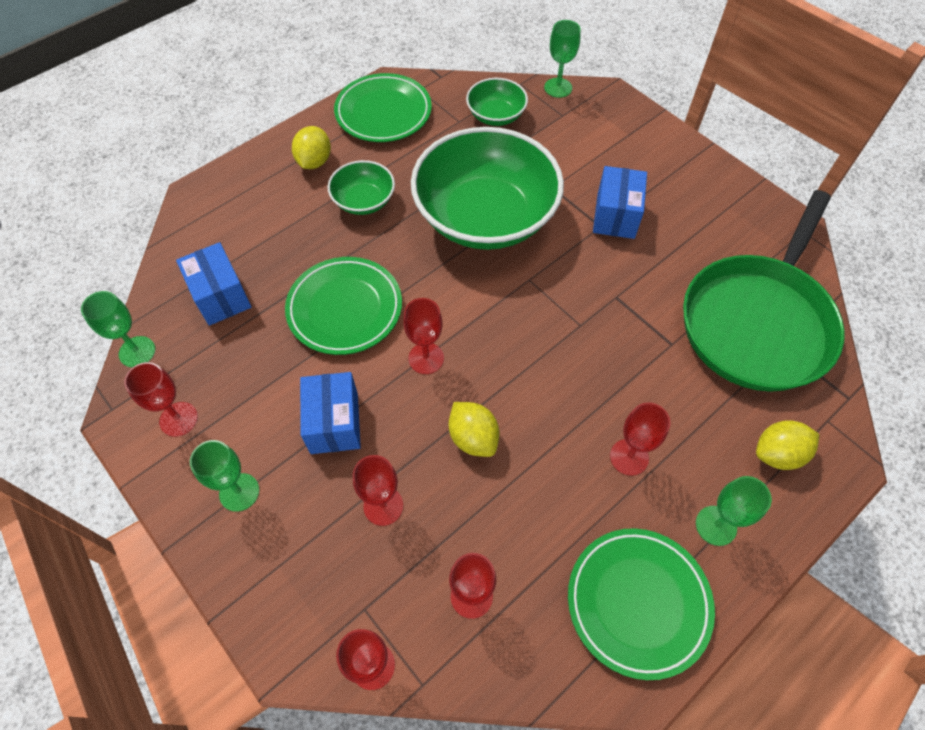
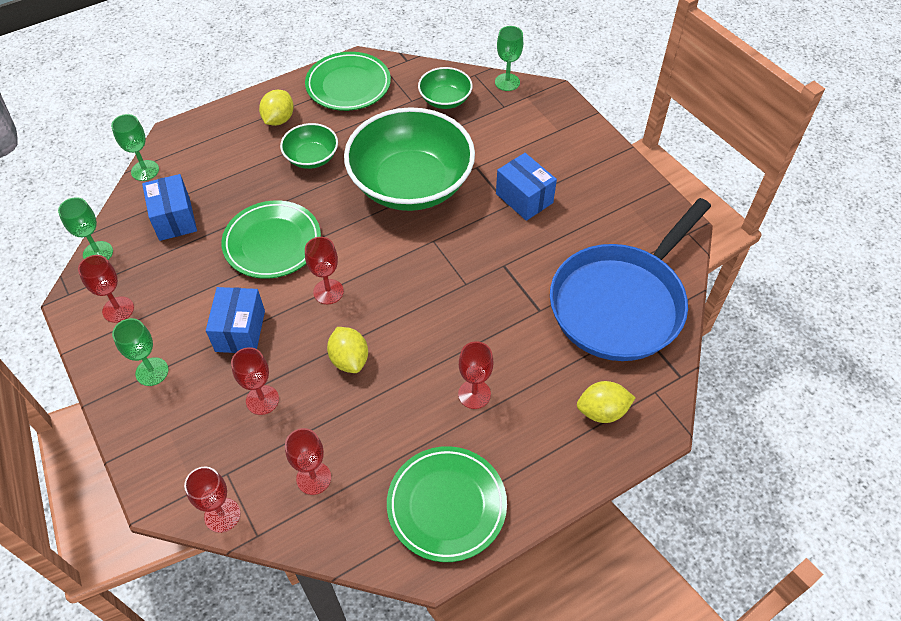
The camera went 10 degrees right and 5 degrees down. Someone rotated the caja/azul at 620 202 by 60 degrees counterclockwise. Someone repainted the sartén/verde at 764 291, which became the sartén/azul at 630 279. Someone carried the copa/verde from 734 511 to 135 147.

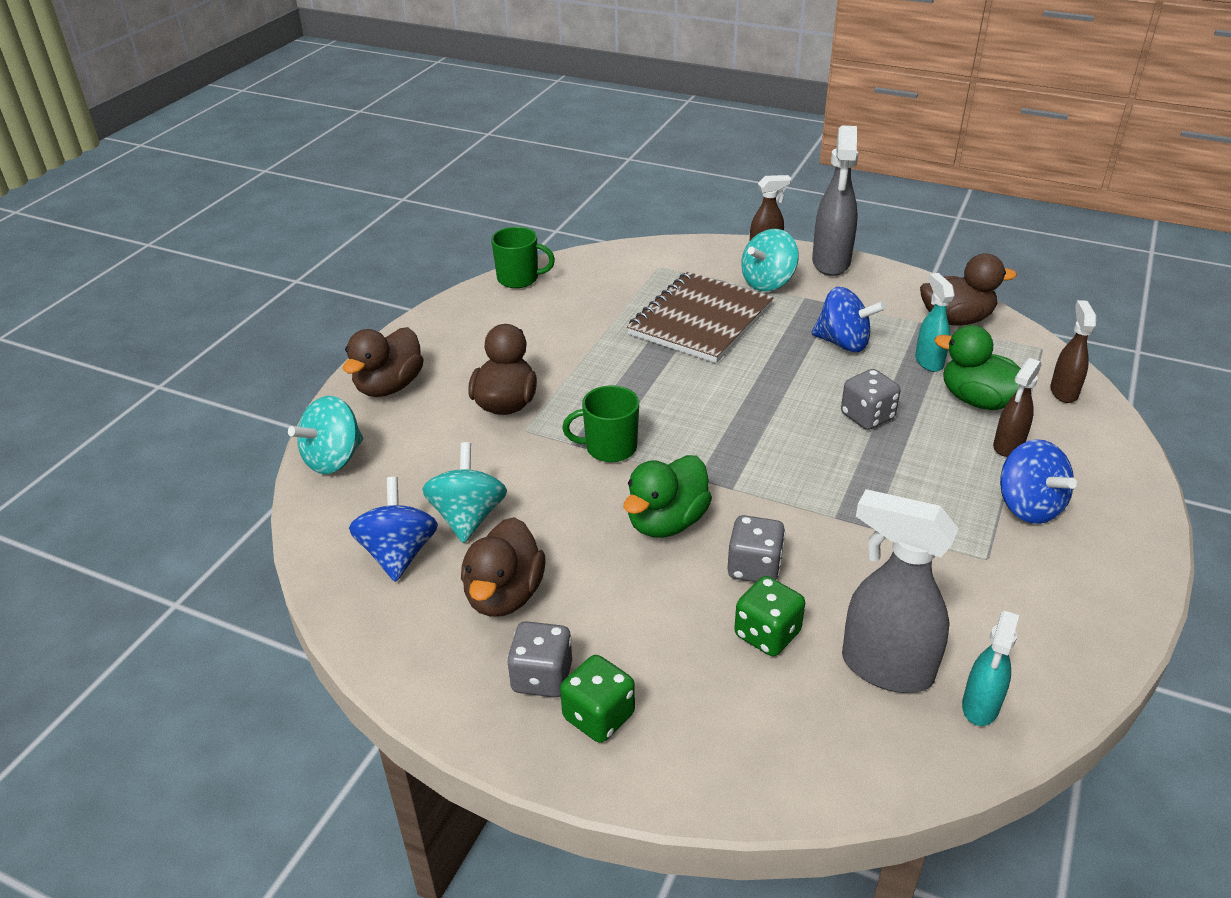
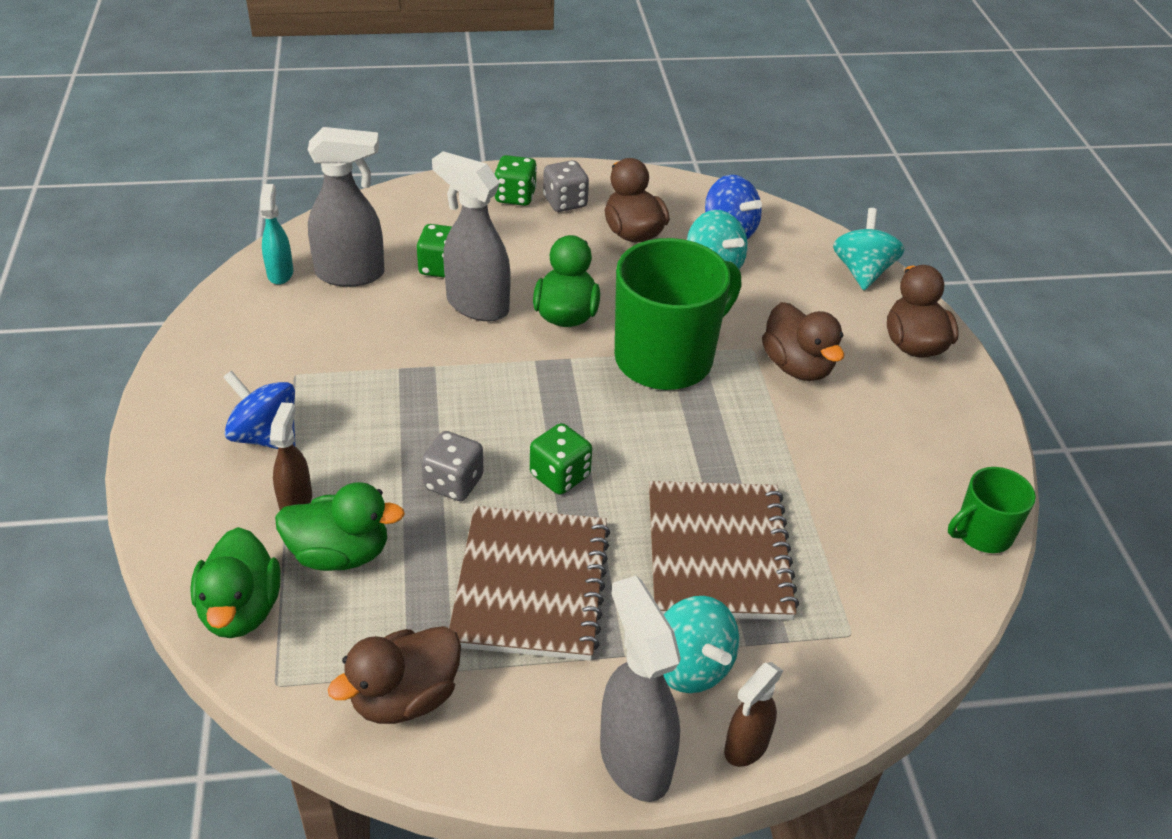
The camera went 145 degrees right and 5 degrees up. Someone rotated the peonza/turquesa at 770 260 by 135 degrees clockwise. Someone took away the pulverizador/turquesa at 935 322. Someone swapped the peonza/azul at 848 319 for the cuaderno/marrón at 529 583. Someone swapped the pulverizador/marrón at 1073 351 for the pato/verde at 235 582. Someone scaled the taza/verde at 600 424 by 1.97. Someone swapped the dado/gris at 756 548 for the pulverizador/gris at 471 236. Someone put down the dado/verde at 561 459.

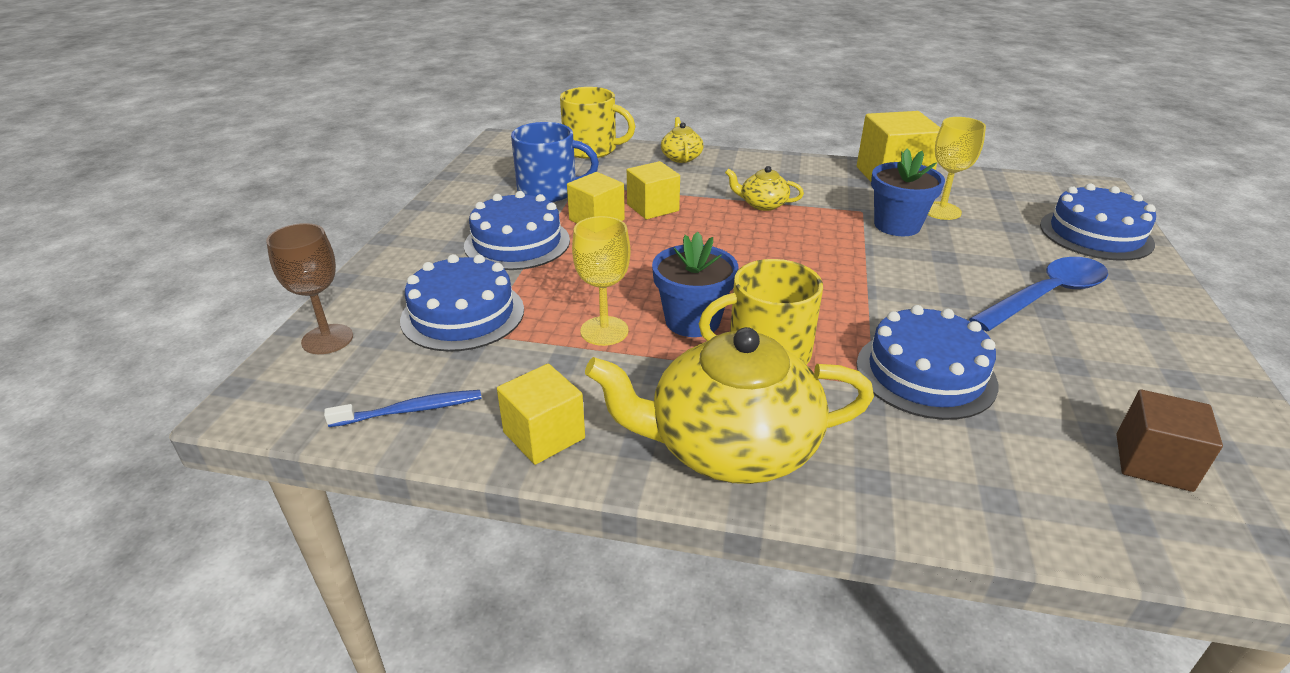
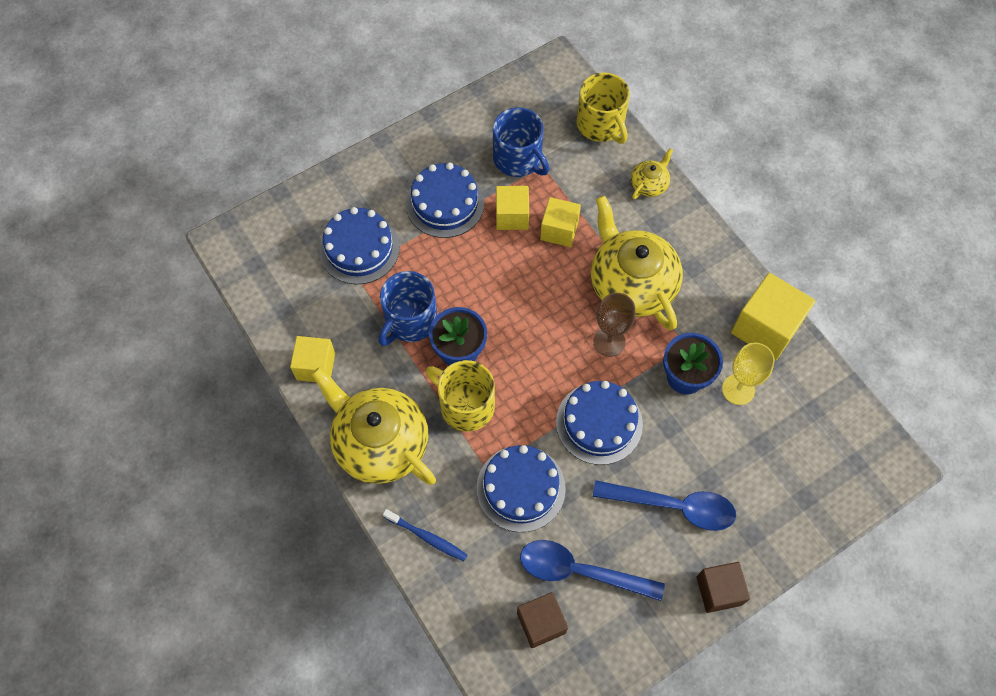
The camera went 45 degrees right and 30 degrees up. Someone scaled the tetera/amarillo at 764 188 by 2.20. Someone carried the tarta/azul from 1098 222 to 599 423. Someone swapped the copa/amarillo at 601 281 for the taza/azul at 407 308. Someone carried the copa/marrón from 309 288 to 614 325. Someone carried the cepillo de dientes/azul from 403 408 to 425 535. Someone put down the cuchara/azul at 592 570. Someone put down the cubo/marrón at 723 587.

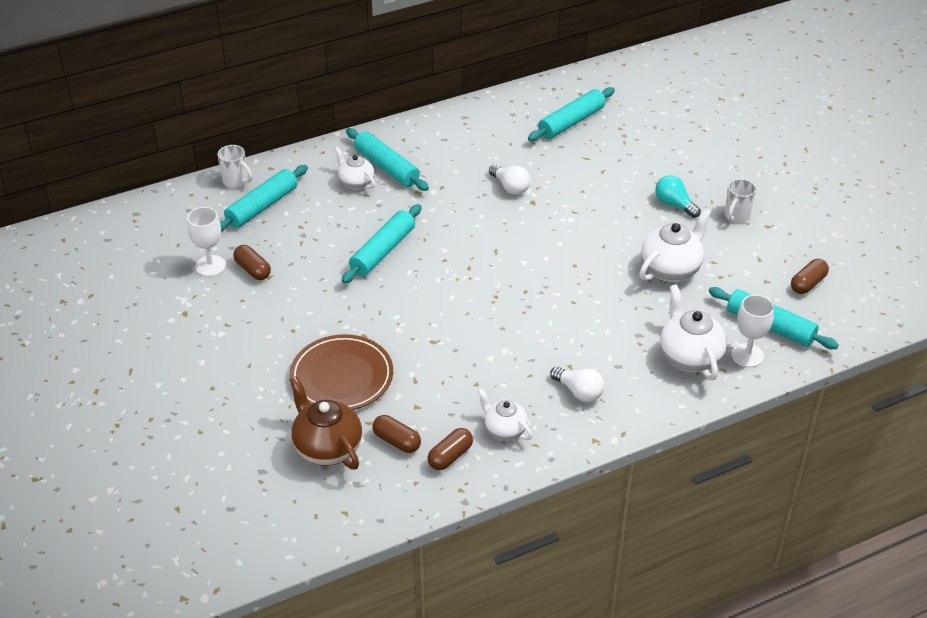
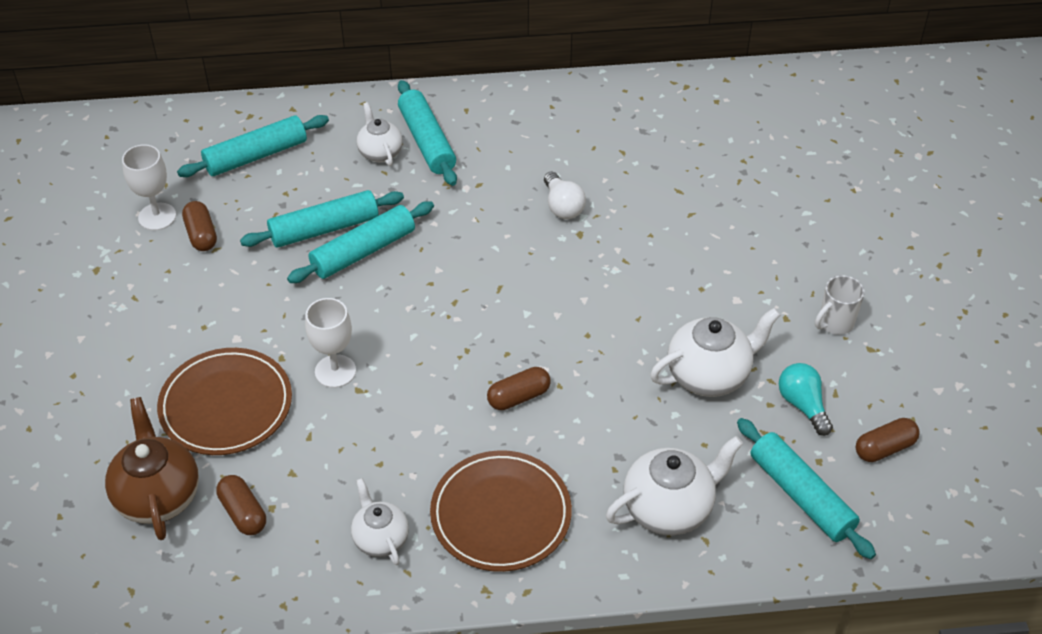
The camera went 20 degrees right and 5 degrees up. Someone carried the rodillo/turquesa from 571 114 to 322 219. Someone took away the taza/blanco at 235 166. Someone carried the bombilla/turquesa from 678 196 to 806 399. Someone rotated the tetera/blanco at 693 332 by 60 degrees clockwise. Someone carried the copa/blanco from 753 331 to 330 343. Someone swapped the bombilla/blanco at 577 384 for the plato/marrón at 501 511. Someone carried the cápsula/marrón from 450 449 to 519 388.

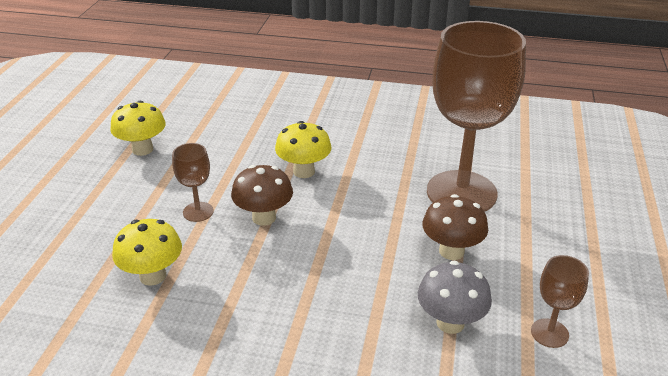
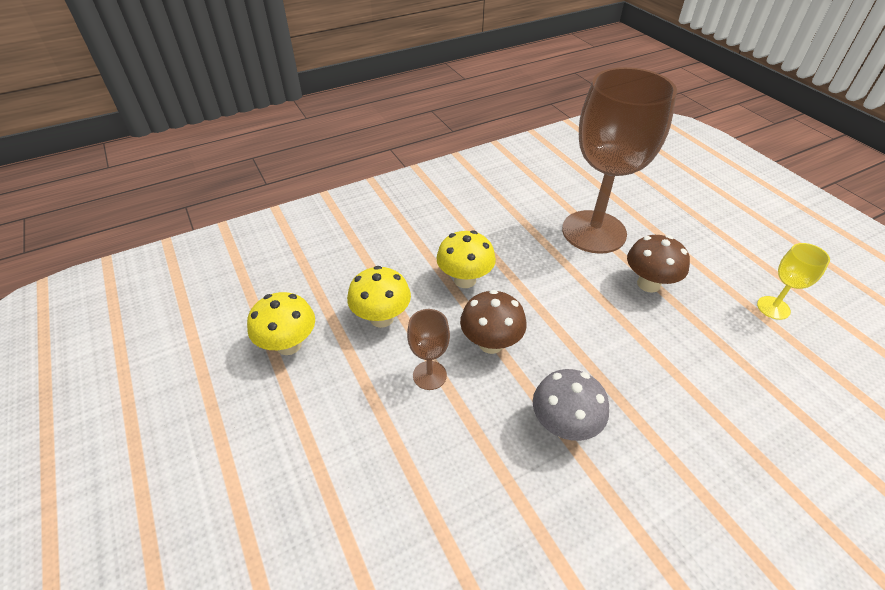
The camera went 40 degrees left and 10 degrees up. Someone carried the seta/amarillo from 147 252 to 379 297. Someone repainted the copa/marrón at 560 301, which became the copa/amarillo at 793 281. Someone carried the seta/gris from 455 297 to 571 405.

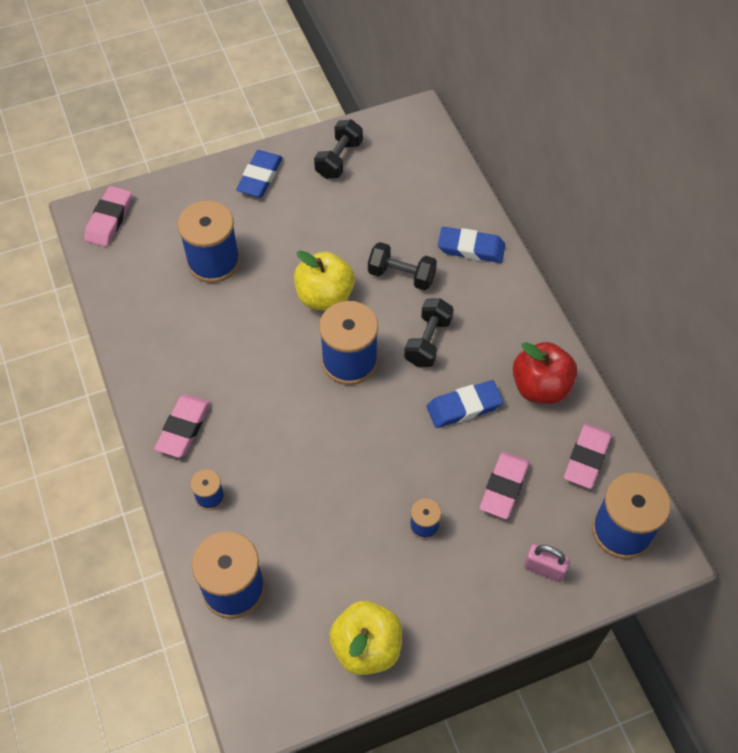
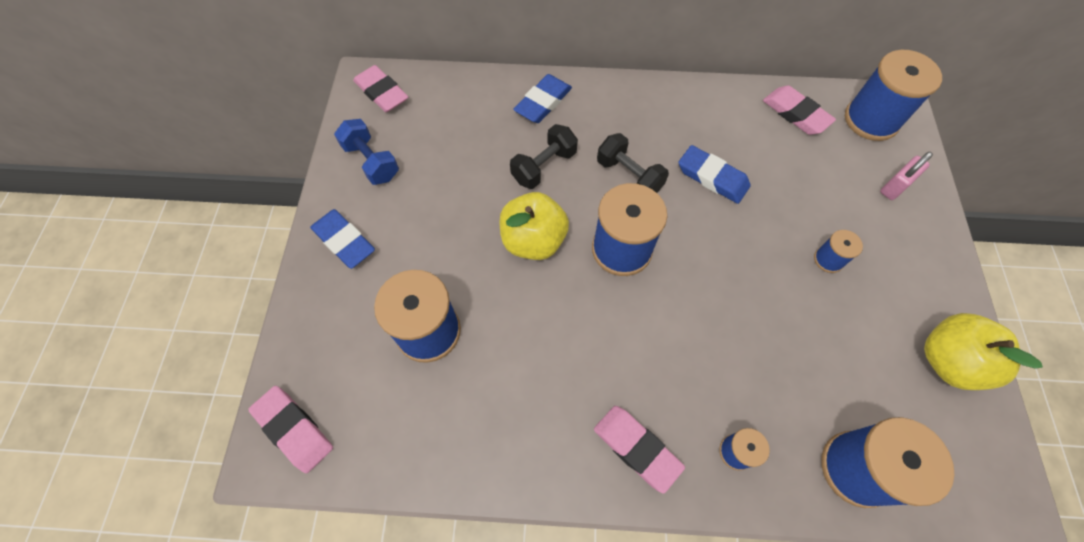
The camera went 65 degrees left and 5 degrees up. Someone repainted the mancuerna/negro at 338 149, which became the mancuerna/azul at 366 152. Someone took away the manzana/rojo at 545 373. Someone rotated the goma de borrar/azul at 465 404 by 60 degrees counterclockwise. Someone carried the goma de borrar/rosa from 504 485 to 380 88.

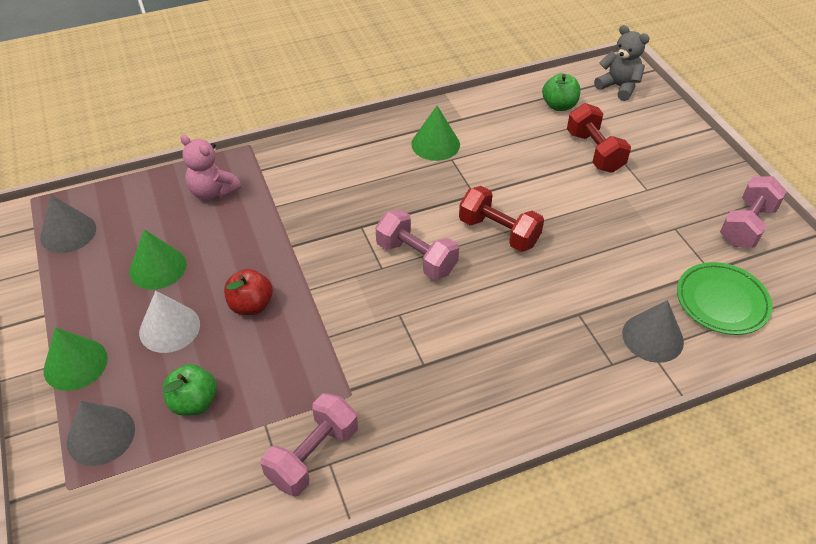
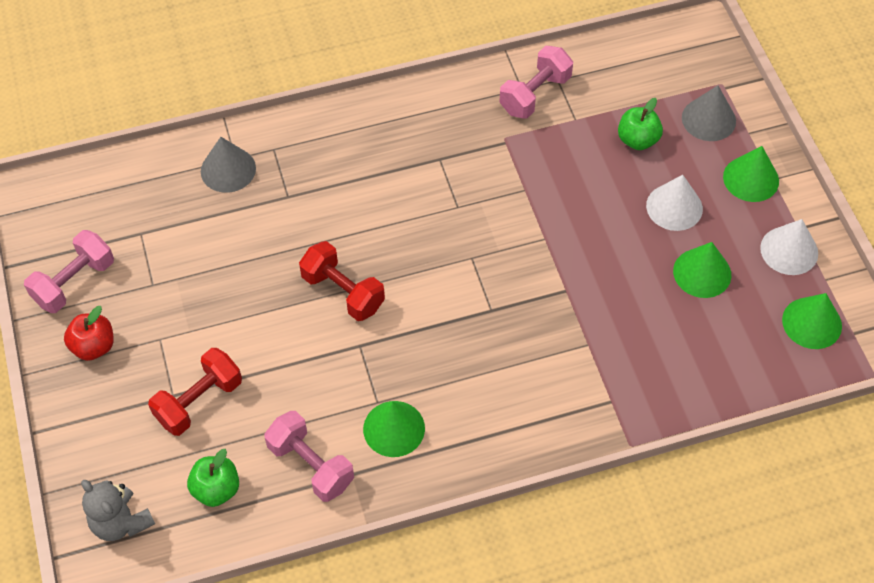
The camera went 175 degrees left and 10 degrees up. Someone rotated the mancuerna/rojo at 599 138 by 60 degrees clockwise. Someone took away the osito/rosa at 210 167. Someone repainted the cono/gris at 68 223, which became the cono/verde at 812 321. Someone carried the mancuerna/rosa from 417 244 to 309 456. Someone took away the plato/verde at 724 298. Someone carried the manzana/rojo from 248 292 to 89 333. Someone put down the cono/blanco at 789 247.

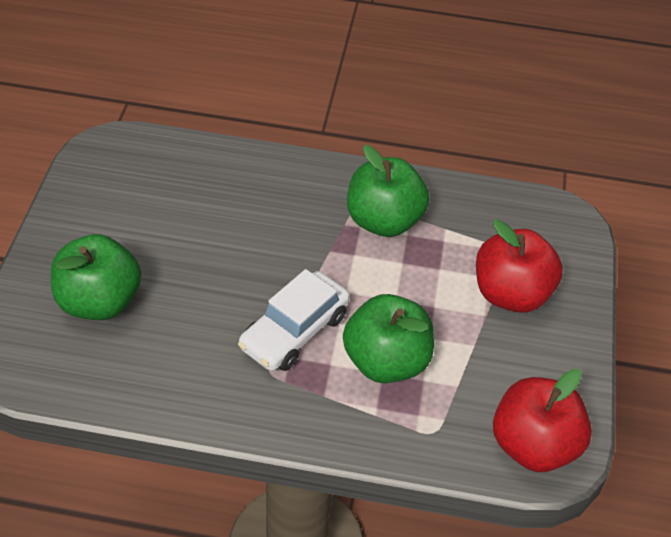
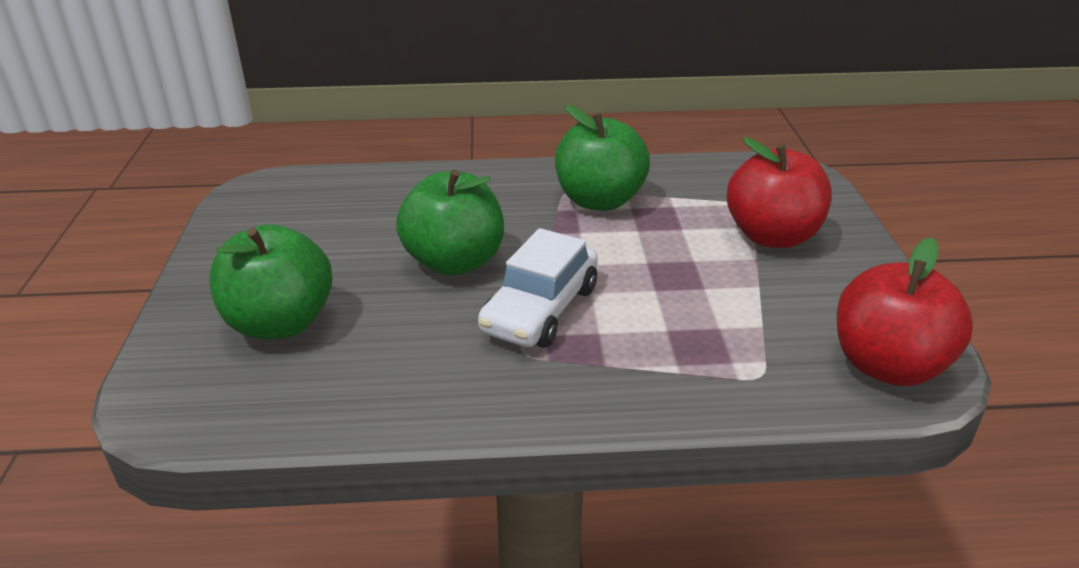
The camera went 10 degrees left and 15 degrees down. Someone carried the manzana/verde from 388 338 to 450 223.

